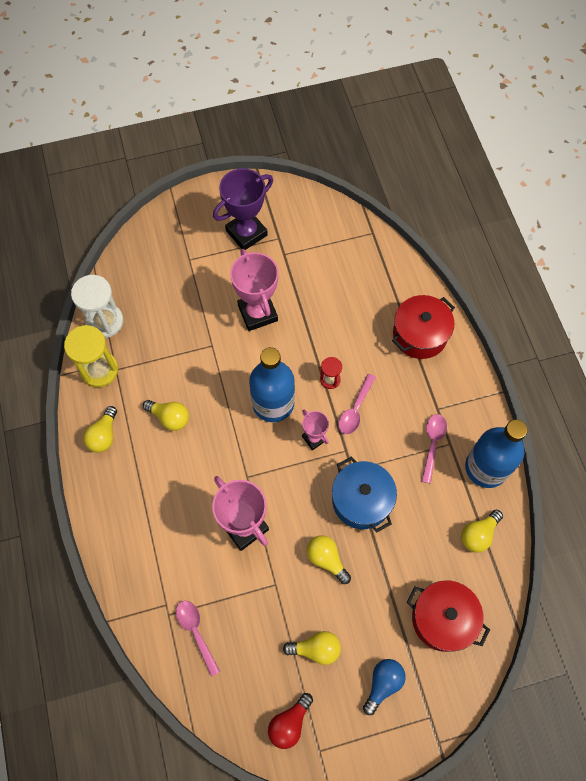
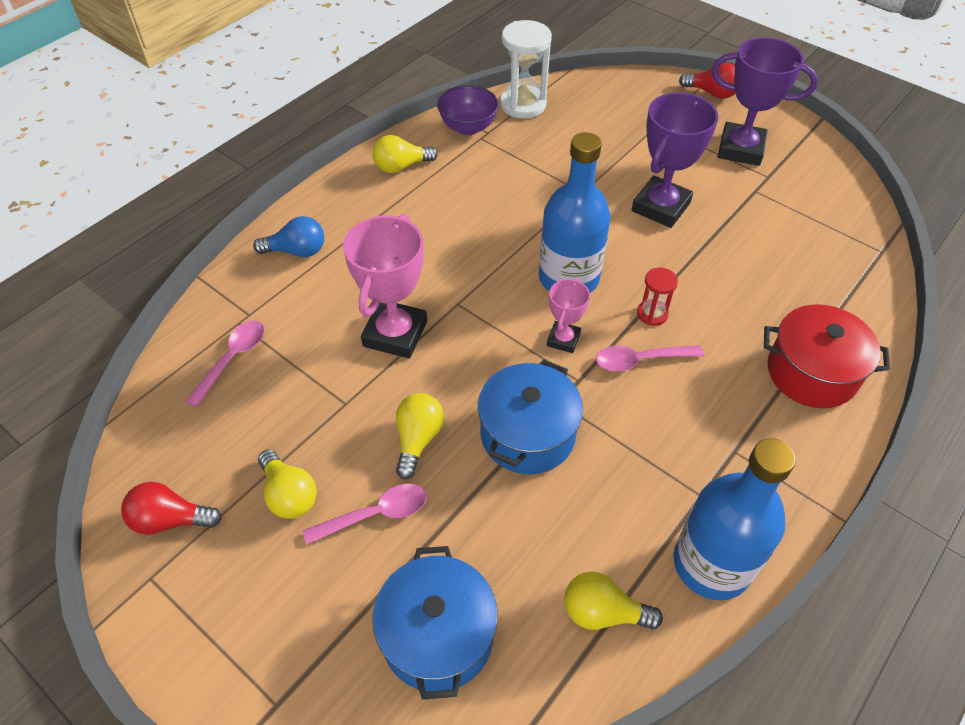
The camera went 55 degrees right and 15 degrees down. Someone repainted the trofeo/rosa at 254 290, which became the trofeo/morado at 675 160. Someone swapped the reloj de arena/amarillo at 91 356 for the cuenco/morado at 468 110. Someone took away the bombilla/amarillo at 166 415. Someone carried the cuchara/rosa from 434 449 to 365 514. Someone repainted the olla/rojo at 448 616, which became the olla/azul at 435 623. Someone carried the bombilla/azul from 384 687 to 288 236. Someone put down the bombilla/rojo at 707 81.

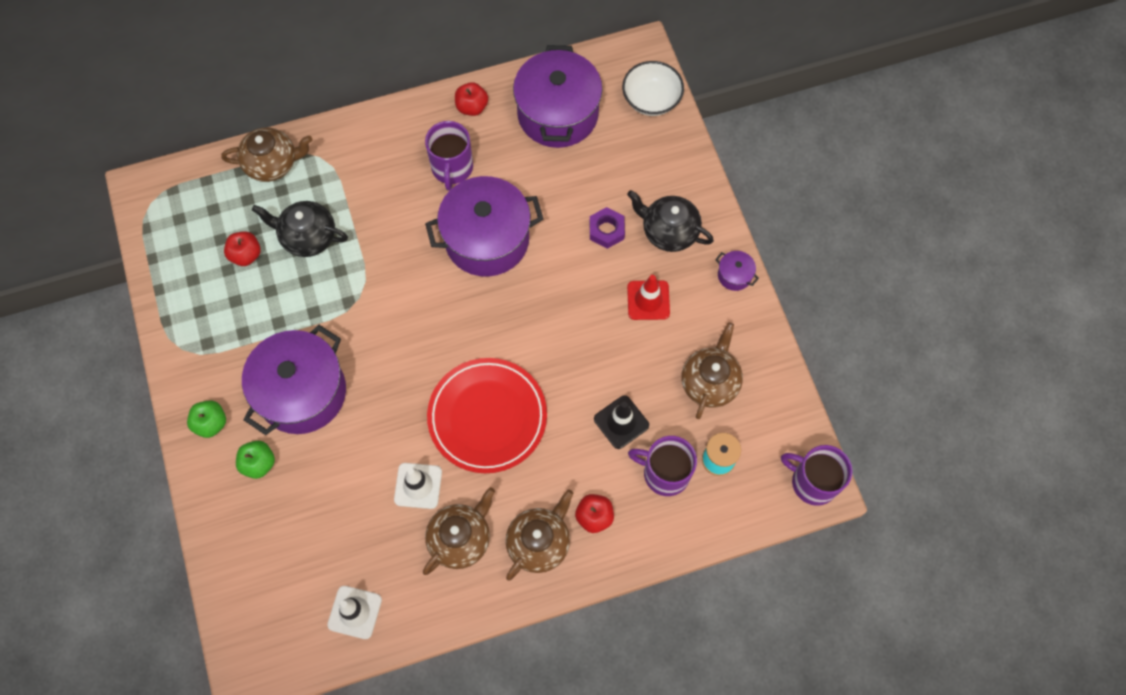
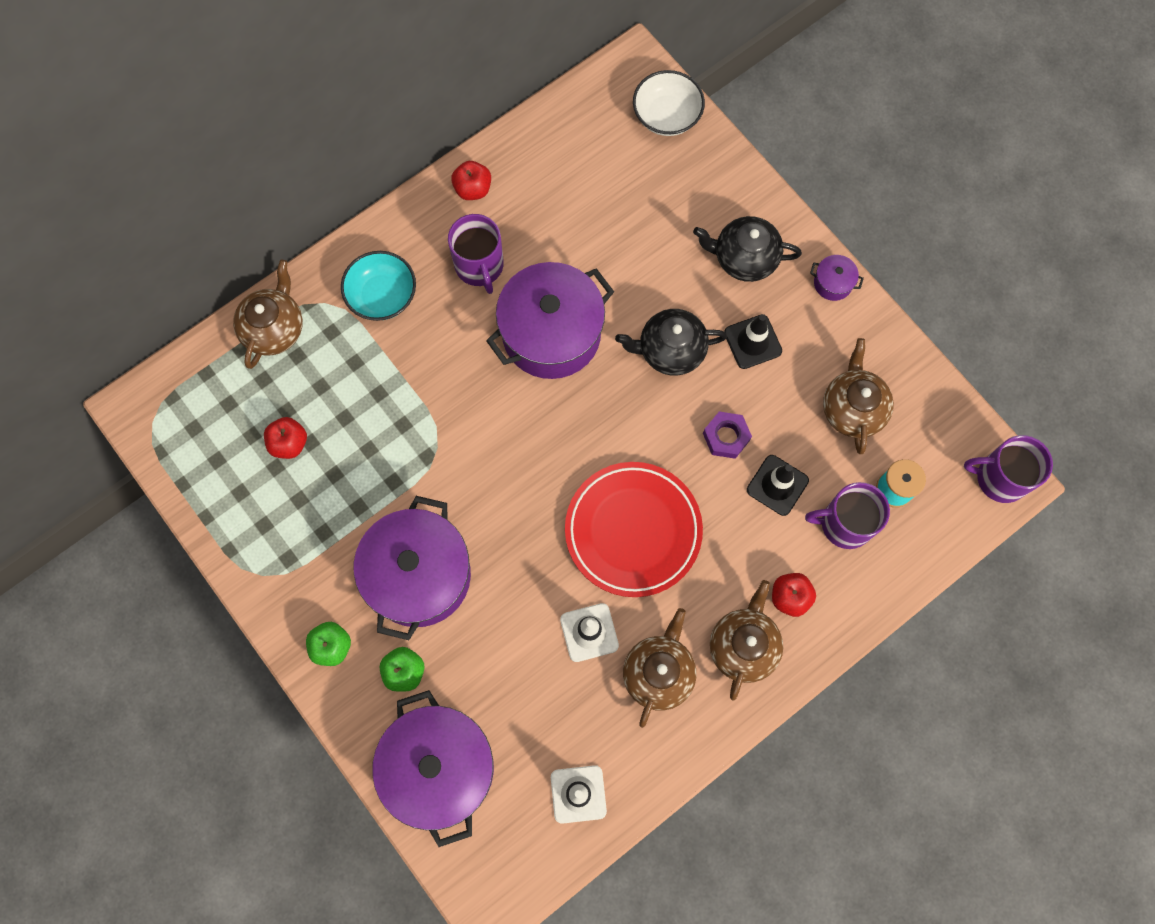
The camera went 20 degrees left and 5 degrees up. Someone carried the olla/morado from 557 96 to 433 768. Someone rotated the tetera/marrón at 266 154 by 45 degrees counterclockwise. Someone carried the tetera/negro from 300 229 to 671 342. Someone carried the tuerca/morado from 607 228 to 727 435. Someone repainted the cono de tráfico/rojo at 648 297, which became the cono de tráfico/negro at 753 341. Someone put down the cuenco/turquesa at 378 286.

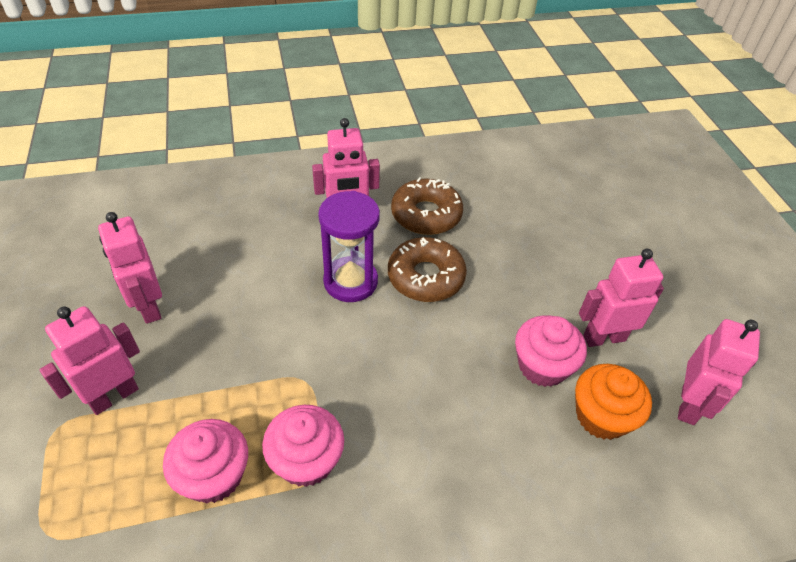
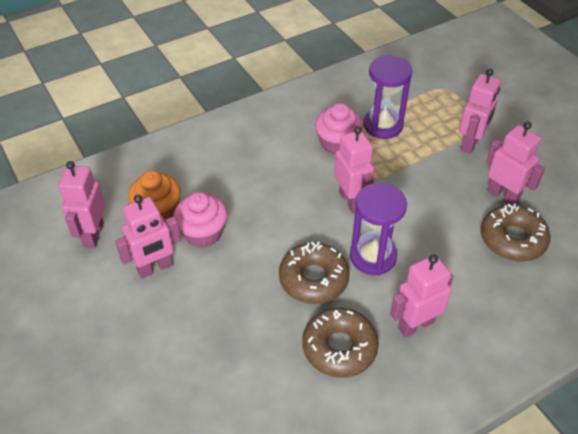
The camera went 165 degrees right and 0 degrees up. Someone swapped the magdalena/rosa at 205 461 for the reloj de arena/morado at 387 97. Someone put down the robot/rosa at 354 169. Someone put down the rosquilla/marrón at 515 232.

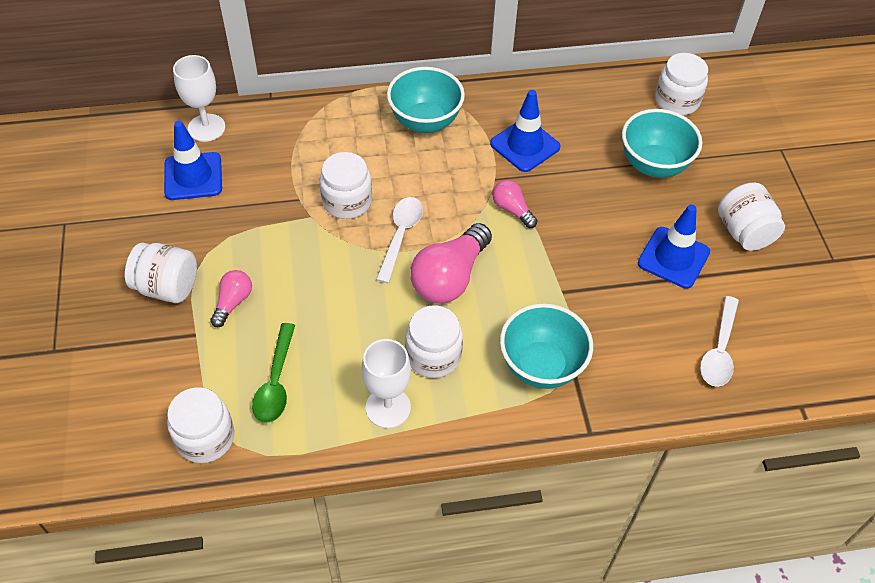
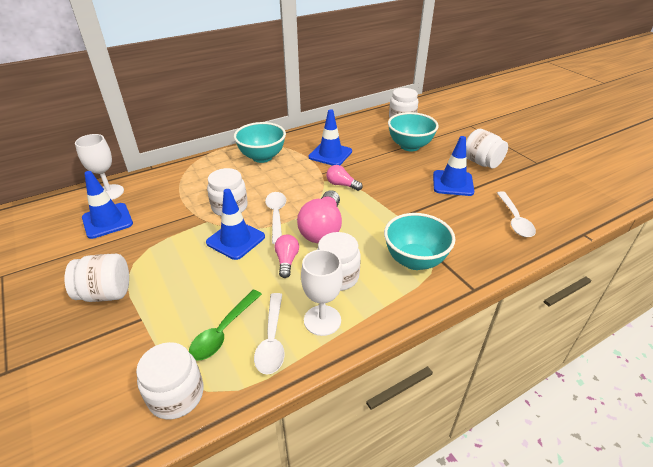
The camera went 20 degrees left and 15 degrees down. Someone carried the bombilla/rosa from 231 298 to 287 256. Someone rotated the cuchara/verde at 273 373 by 45 degrees clockwise. Someone put down the cono de tráfico/azul at 235 224. Someone put down the cuchara/blanco at 269 334.

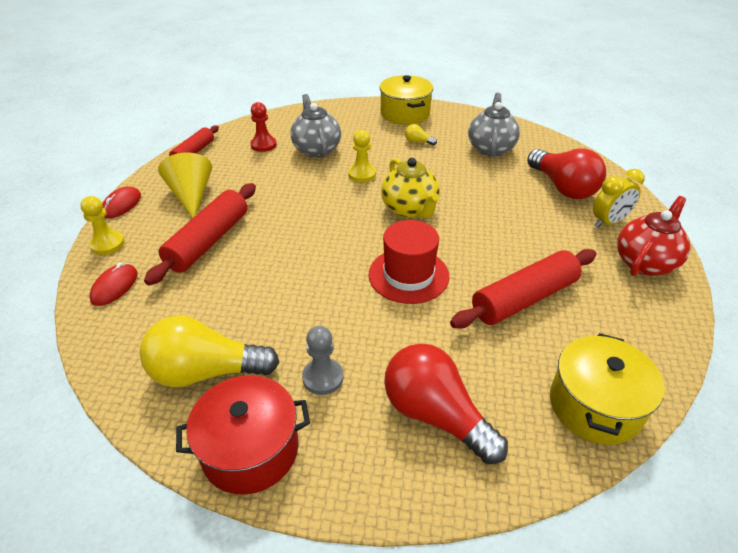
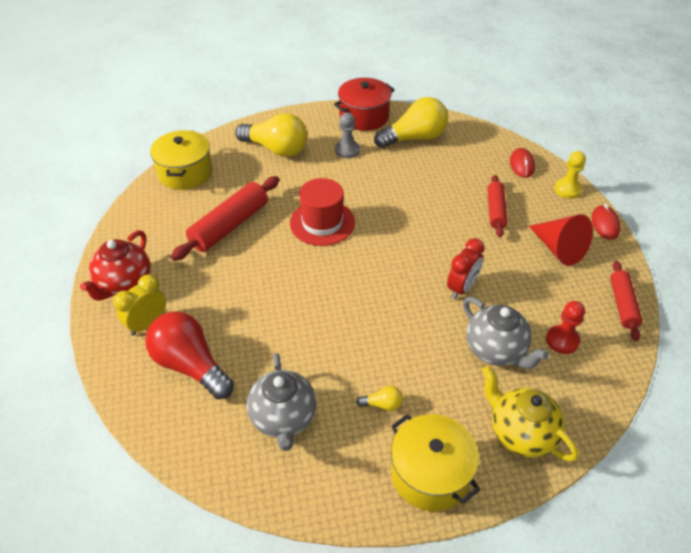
The camera went 160 degrees right and 5 degrees up. Someone took away the peón/amarillo at 362 156. Someone repainted the cono/amarillo at 185 186, which became the cono/rojo at 561 240. Someone carried the tetera/amarillo from 410 188 to 530 413. Someone scaled the rodillo/rojo at 200 234 by 0.62. Someone repainted the bombilla/rojo at 446 403, which became the bombilla/amarillo at 271 135. Someone put down the despertador/rojo at 466 268.

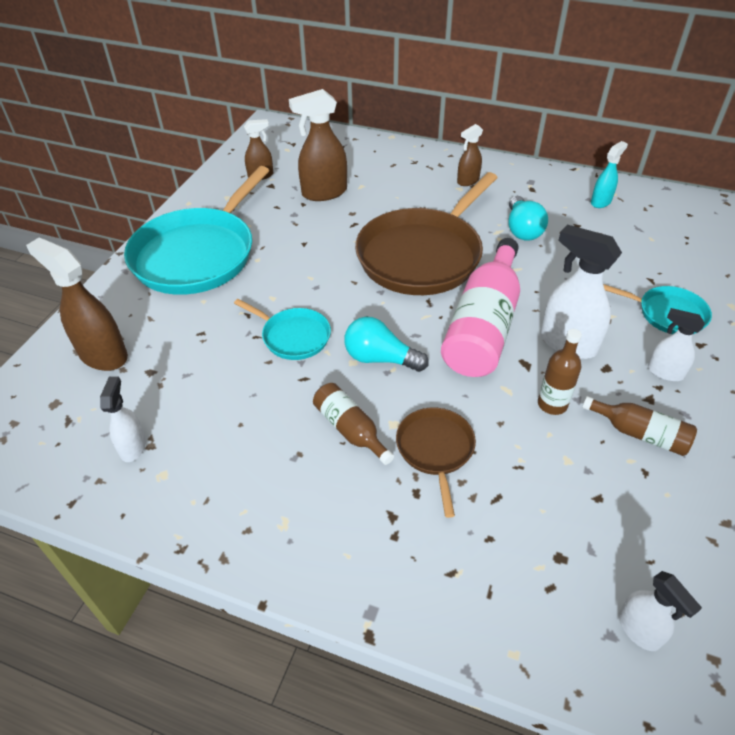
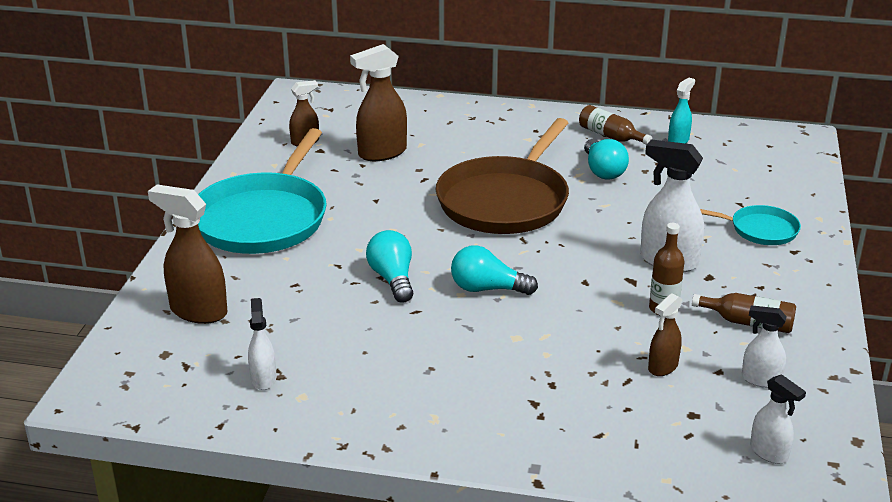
The camera went 10 degrees left and 15 degrees down. Someone carried the pulverizador/marrón from 470 155 to 665 334. Someone took away the botella/rosa at 480 307. Someone swapped the sartén/turquesa at 282 329 for the bombilla/turquesa at 389 266. Someone carried the pulverizador/blanco from 676 345 to 764 346. Someone carried the botella/marrón from 353 424 to 615 125. Someone took away the sartén/marrón at 436 462.

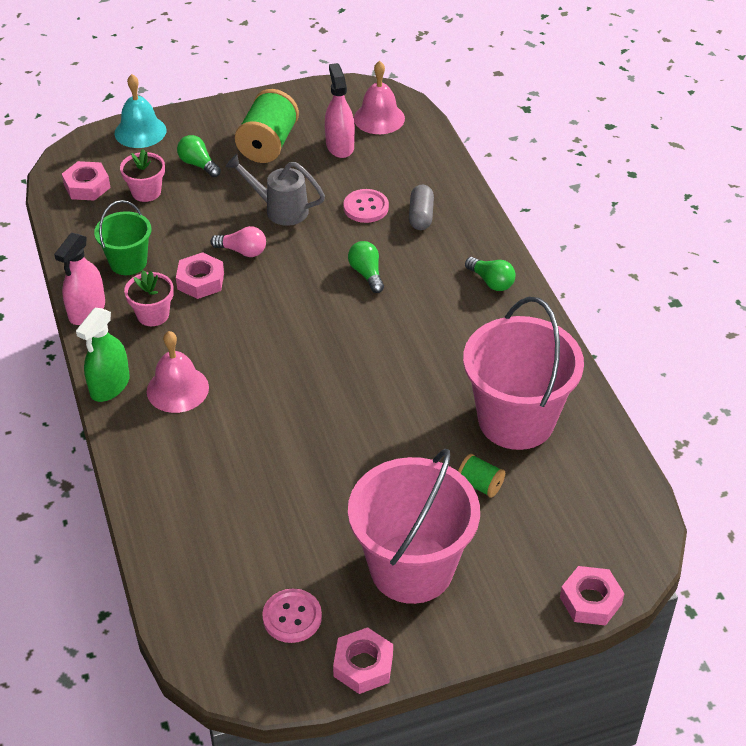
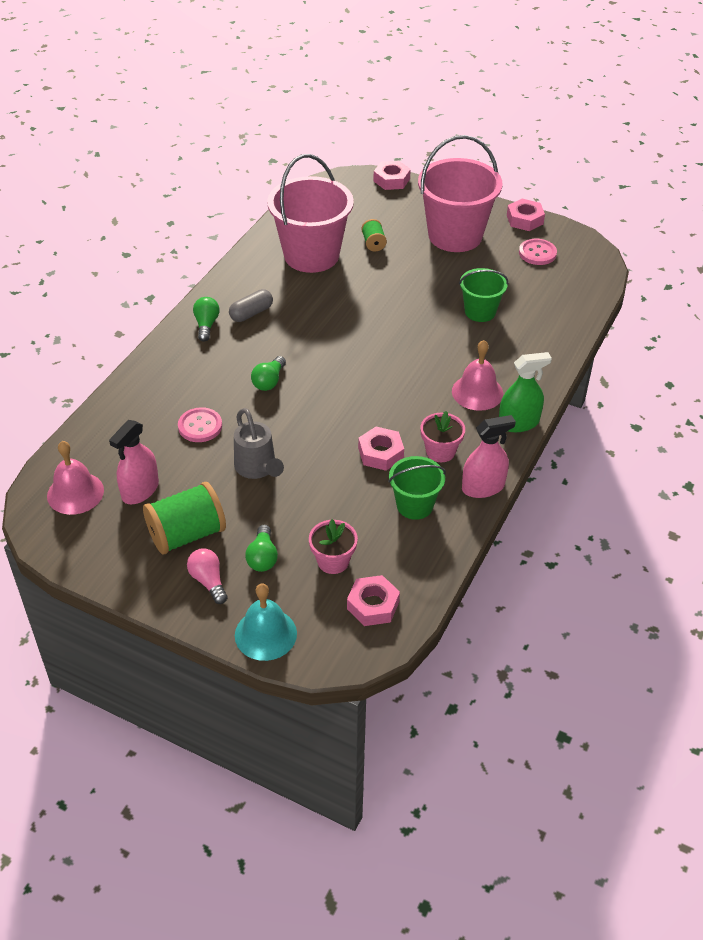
The camera went 135 degrees left and 0 degrees up. Someone carried the cápsula/gris from 421 207 to 251 305. Someone carried the bombilla/rosa from 238 241 to 207 576. Someone put down the balde/verde at 483 295.

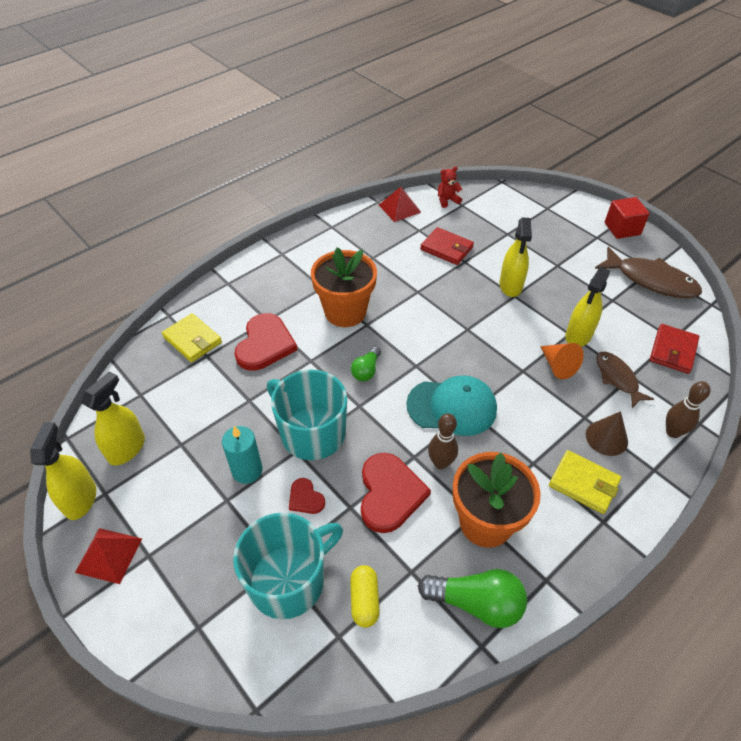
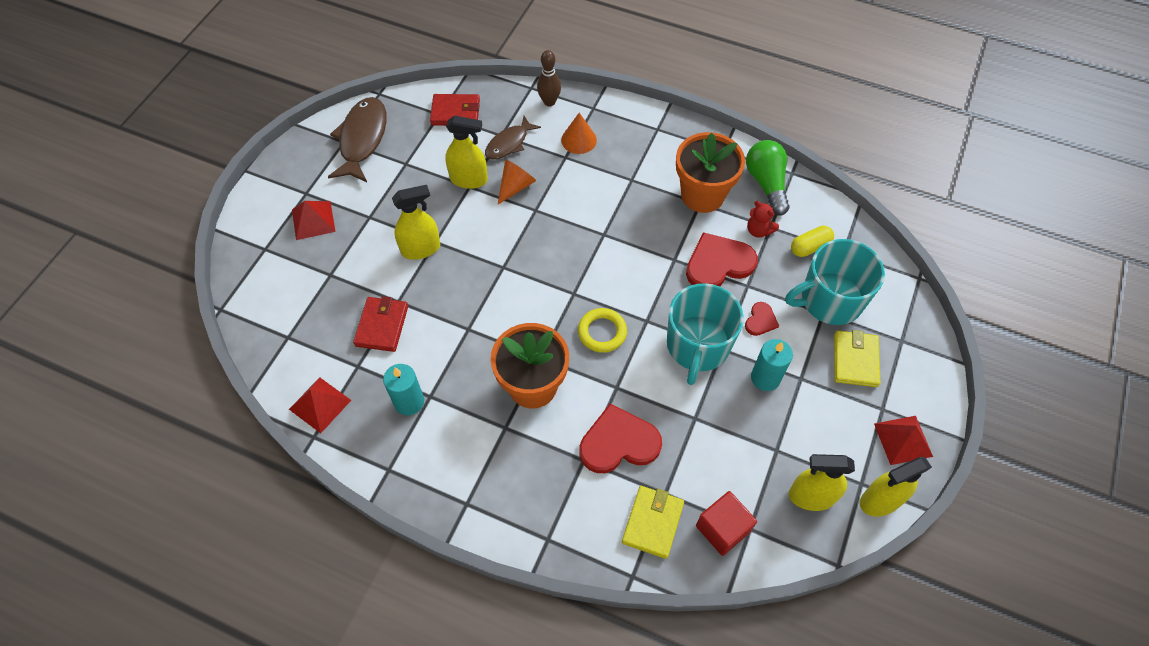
The camera went 115 degrees left and 10 degrees up. Someone carried the osito/rojo from 450 187 to 763 219. Someone carried the cubo/rojo from 627 218 to 726 523. Someone swapped the bombilla/verde at 366 363 for the anillo/amarillo at 602 330. Someone took away the gorra/turquesa at 451 406. Someone repainted the cono/marrón at 607 433, which became the cono/naranja at 579 133. Someone took away the bolo/marrón at 443 441. Someone carried the cartera/amarillo from 585 482 to 857 358. Someone rotated the taza/turquesa at 288 566 by 45 degrees counterclockwise. Someone put down the pirámide/rojo at 314 220. Someone put down the vela/turquesa at 403 389.

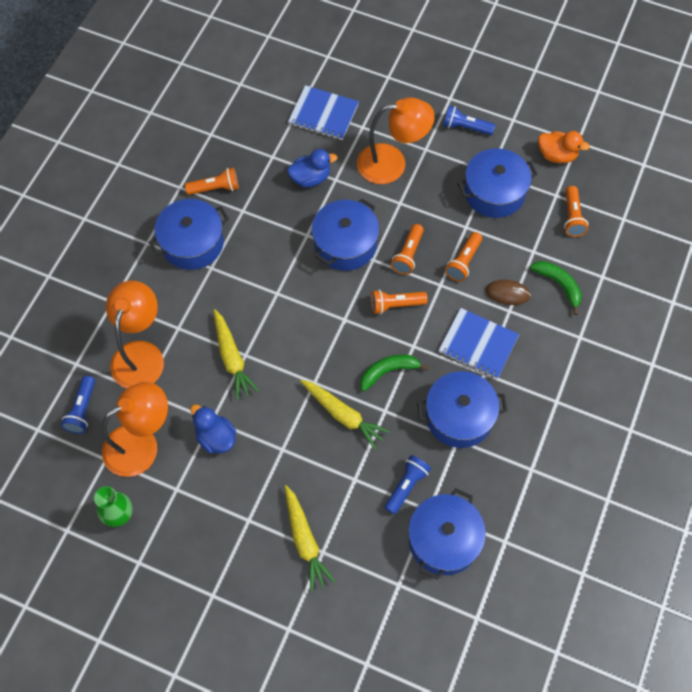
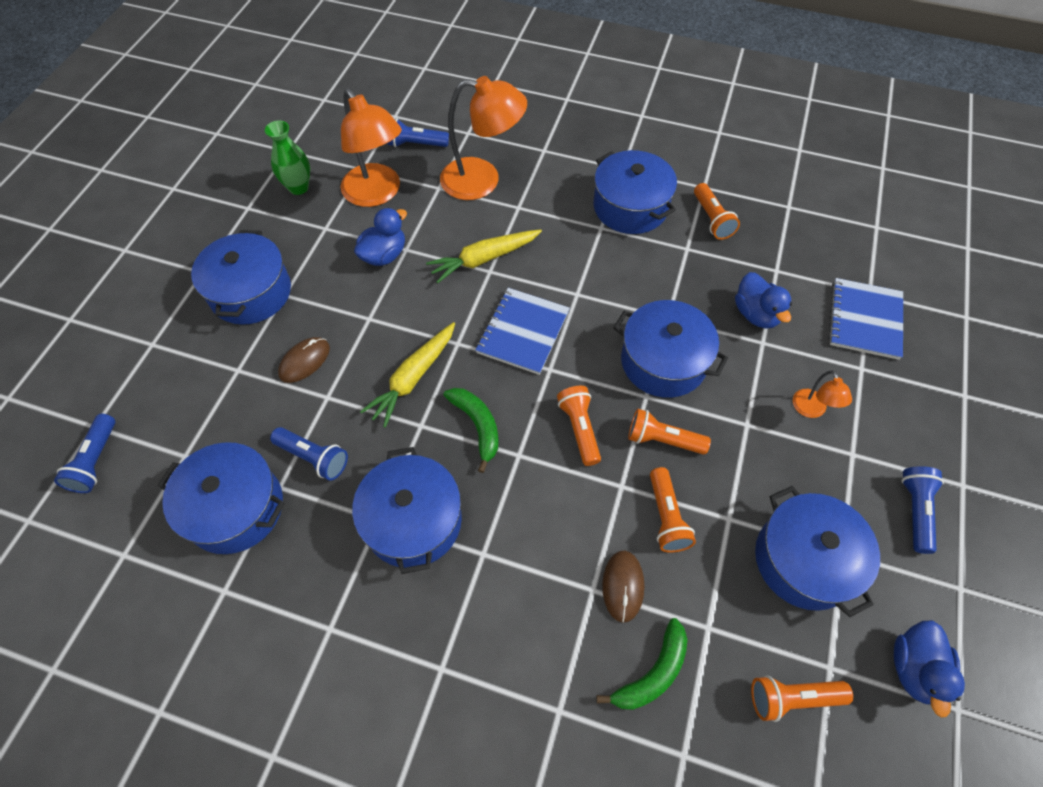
The camera went 85 degrees right and 5 degrees down. Someone scaled the lámpara/naranja at 396 140 by 0.47. Someone repainted the pato/naranja at 564 147, which became the pato/azul at 929 669. Someone rotated the lámpara de mano/naranja at 463 257 by 120 degrees counterclockwise. Someone carried the cuaderno/azul from 478 343 to 523 331. Someone took away the zanahoria/amarillo at 310 538. Someone put down the olla/azul at 241 277. Someone put down the ratón/marrón at 304 360. Someone put down the lámpara de mano/azul at 84 453.

